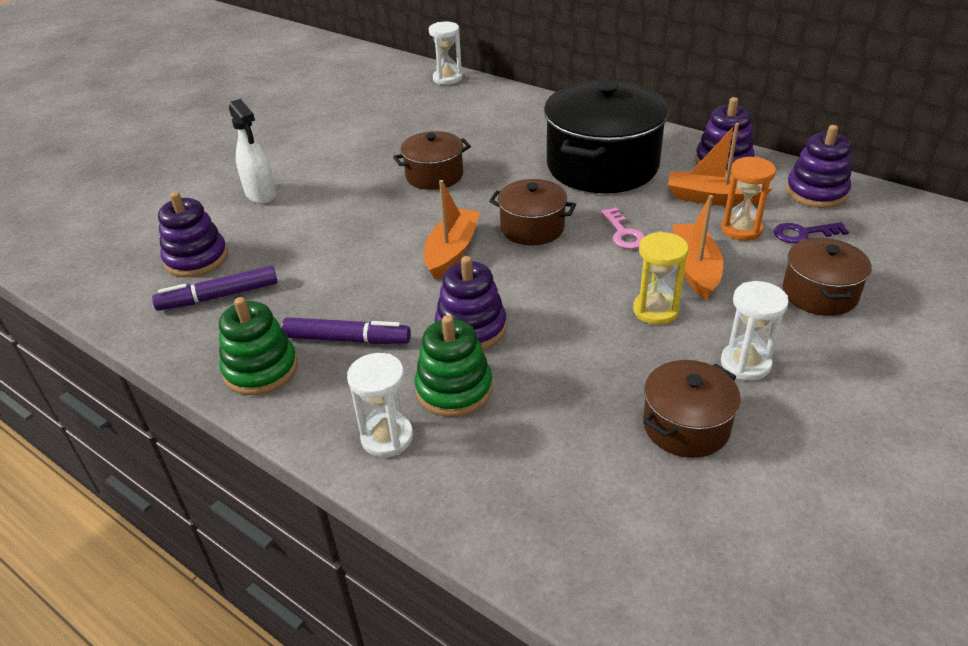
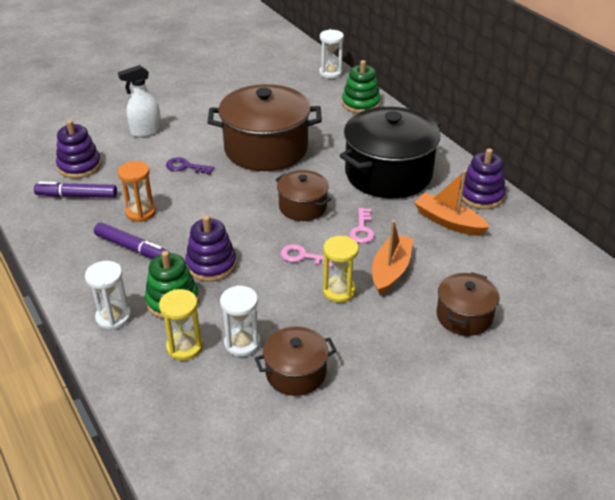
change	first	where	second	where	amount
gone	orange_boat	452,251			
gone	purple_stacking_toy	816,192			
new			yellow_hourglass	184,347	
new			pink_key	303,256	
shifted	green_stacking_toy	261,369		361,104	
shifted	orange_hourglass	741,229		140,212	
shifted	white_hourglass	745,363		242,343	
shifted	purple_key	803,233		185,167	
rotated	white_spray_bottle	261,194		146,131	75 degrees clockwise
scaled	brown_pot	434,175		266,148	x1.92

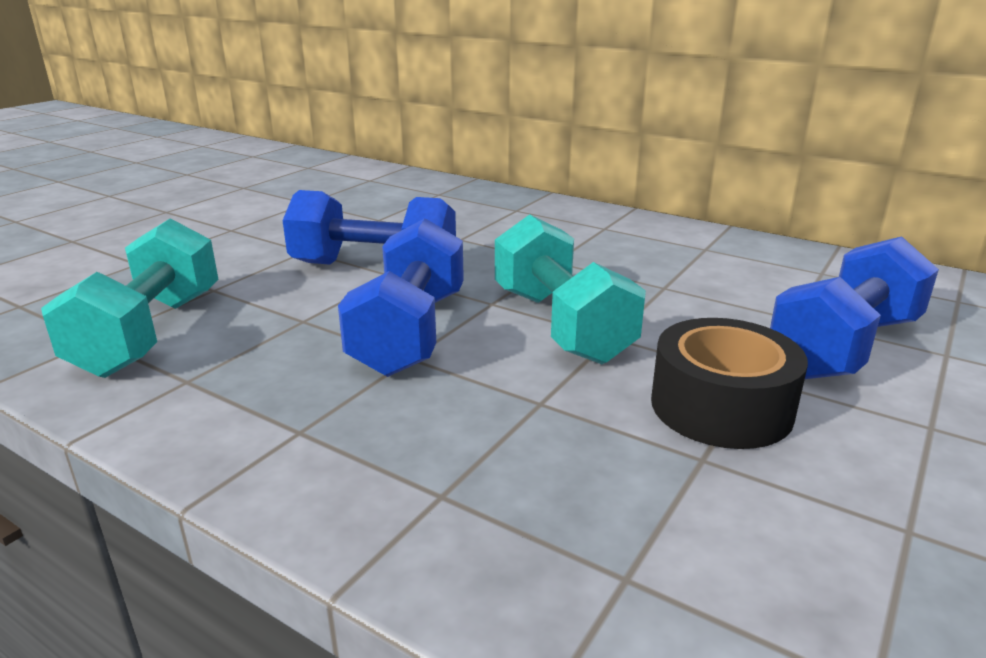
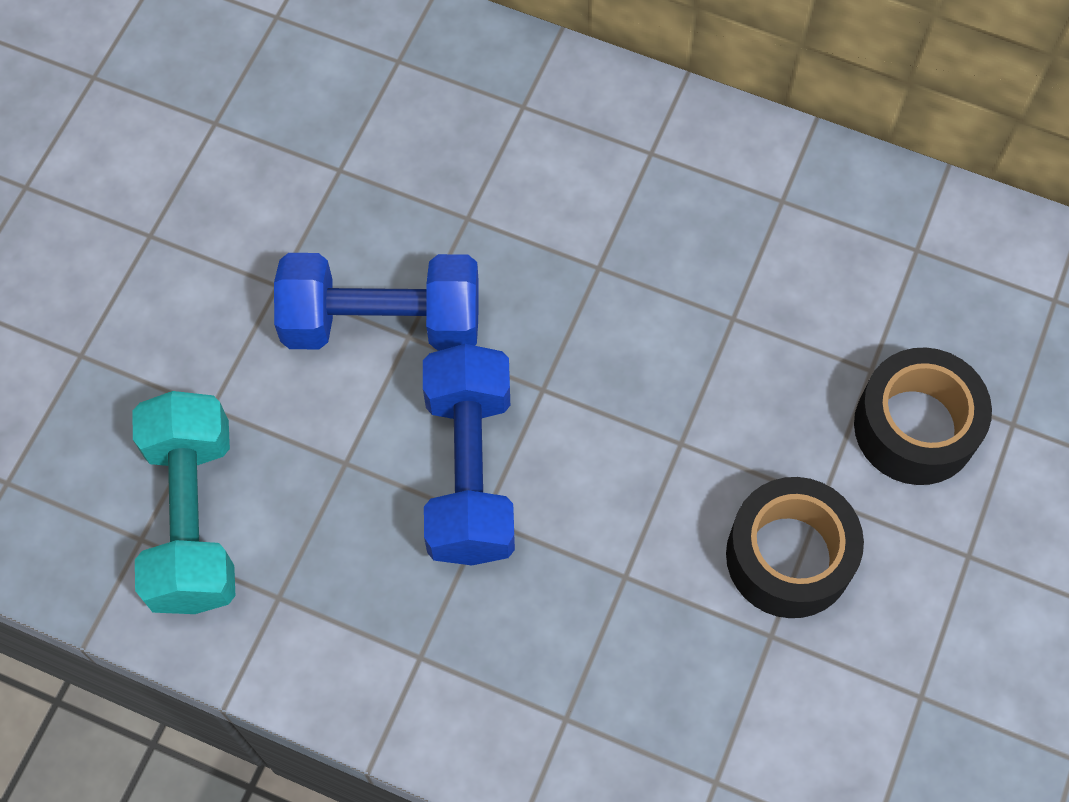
change	first	where	second	where	amount
gone	turquoise_dumbbell	561,325			
swapped	blue_dumbbell	844,347	black_tape	915,427	

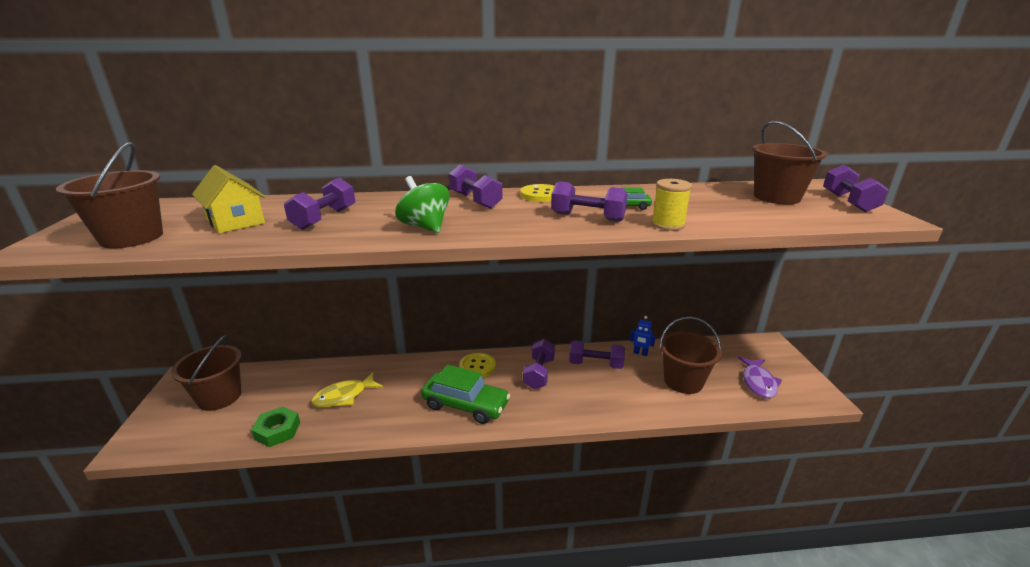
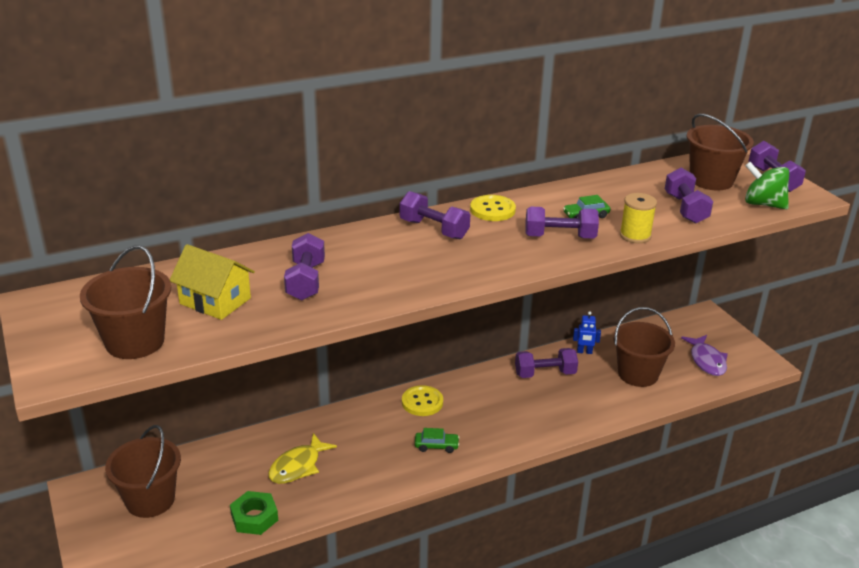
change	first	where	second	where	amount
shifted	green_spinning_top	425,227		763,204	
shifted	purple_dumbbell	539,373		685,209	
scaled	green_car	465,405		436,446	x0.47

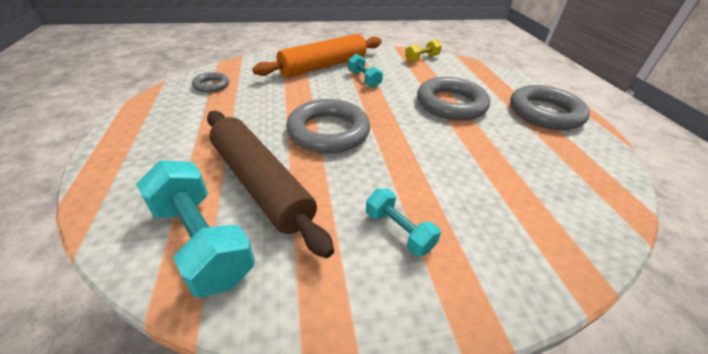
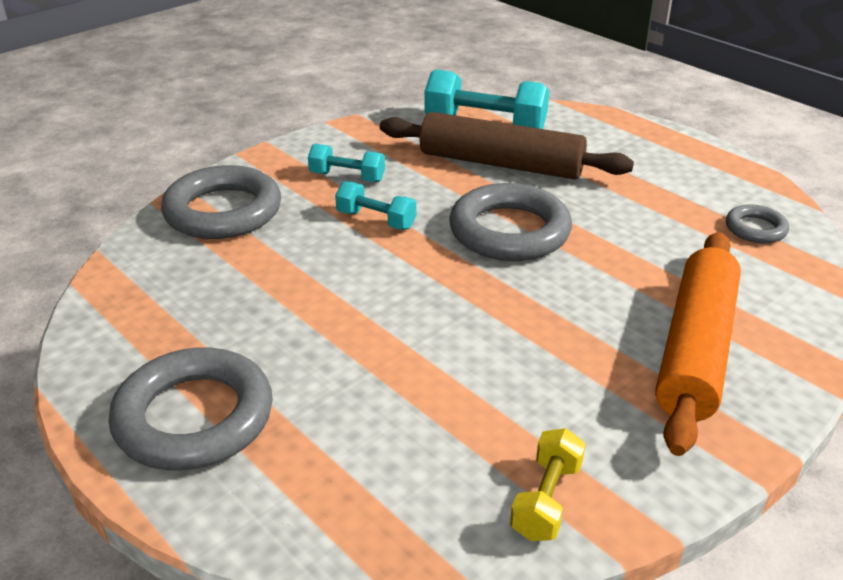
change	first	where	second	where	amount
shifted	turquoise_dumbbell	364,79		376,220	
shifted	grey_ring	451,104		223,211	

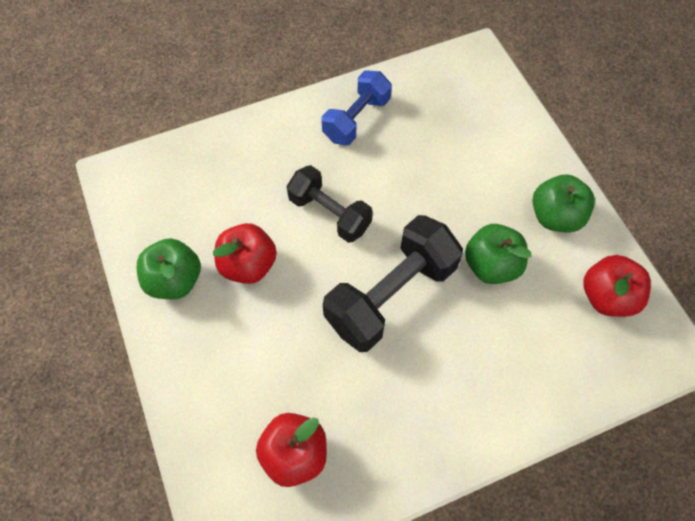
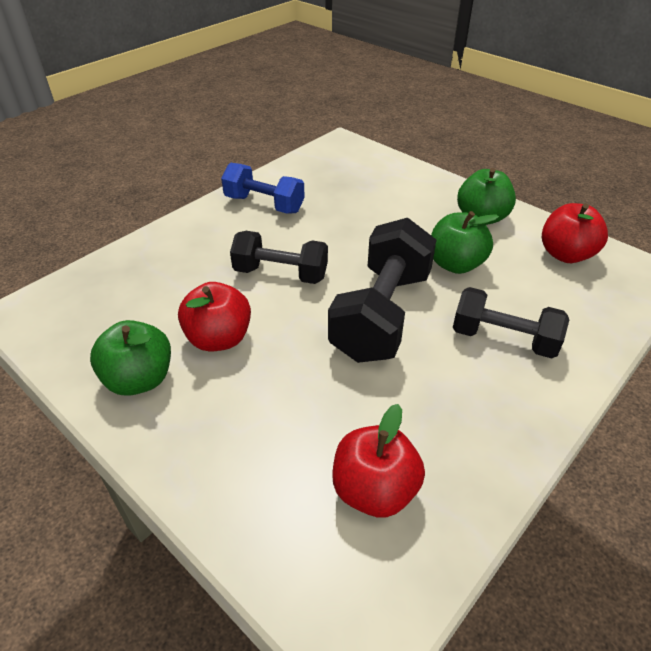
change	first	where	second	where	amount
new			black_dumbbell	503,339	
rotated	blue_dumbbell	356,119		264,204	75 degrees counterclockwise

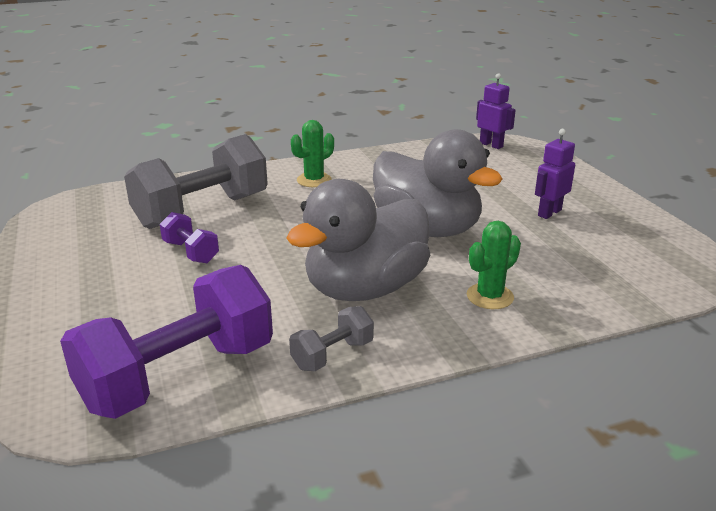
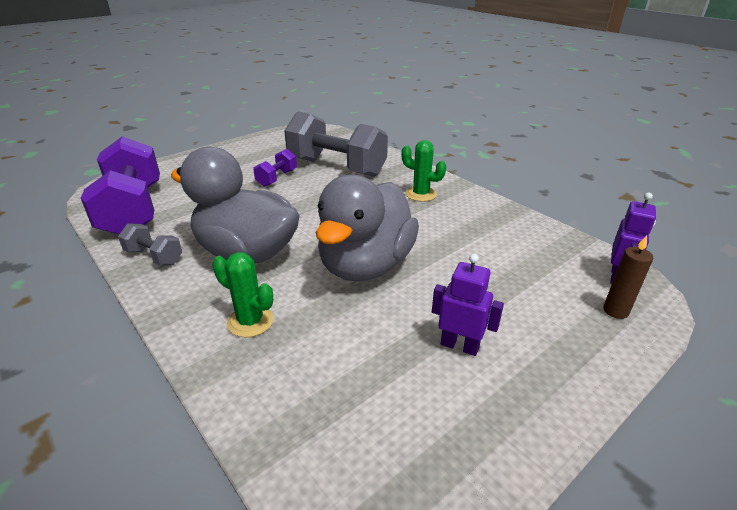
change	first	where	second	where	amount
new			brown_candle	615,311	
rotated	purple_dumbbell	179,376		133,210	45 degrees clockwise

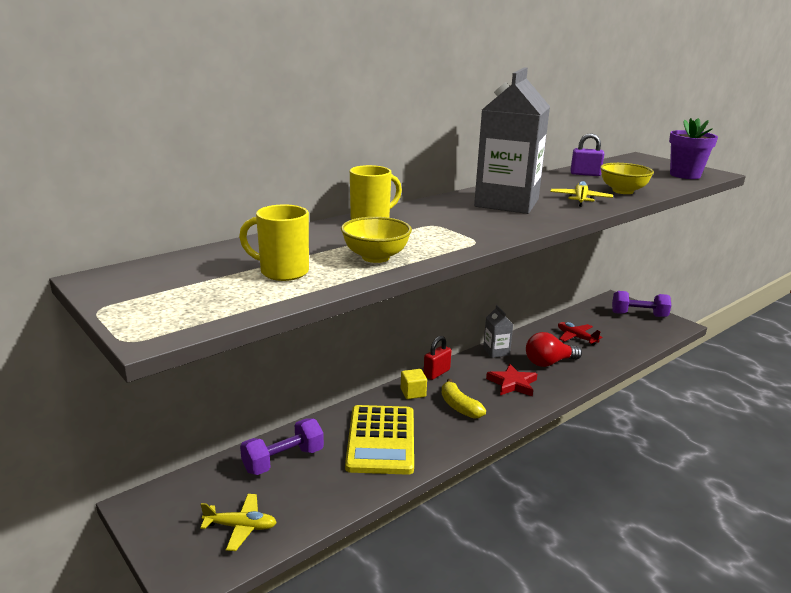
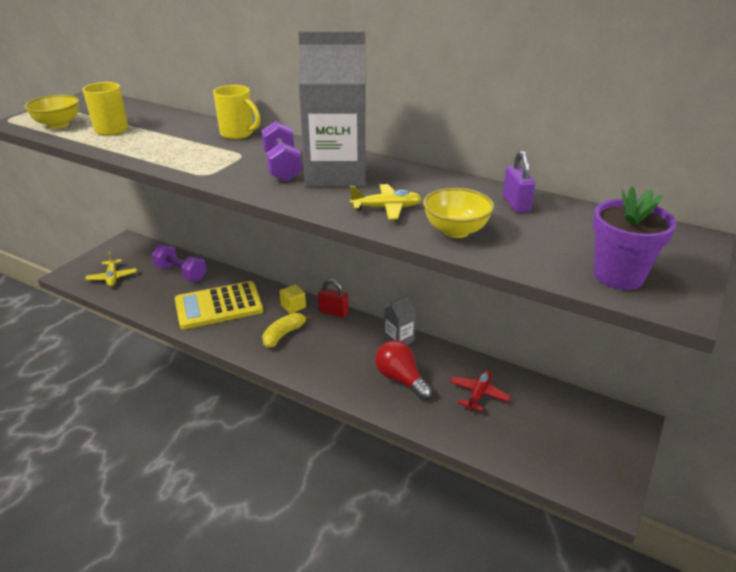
change	first	where	second	where	amount
gone	red_star	512,384			
shifted	yellow_bowl	375,257		58,124	
shifted	purple_dumbbell	638,315		282,167	

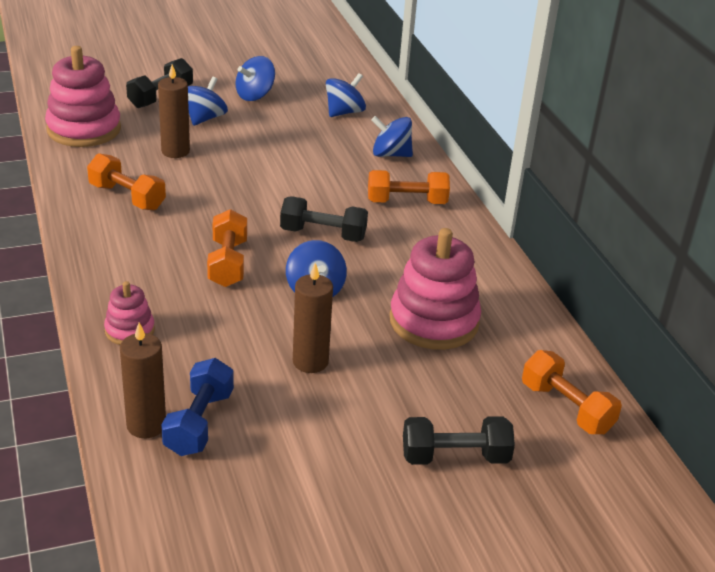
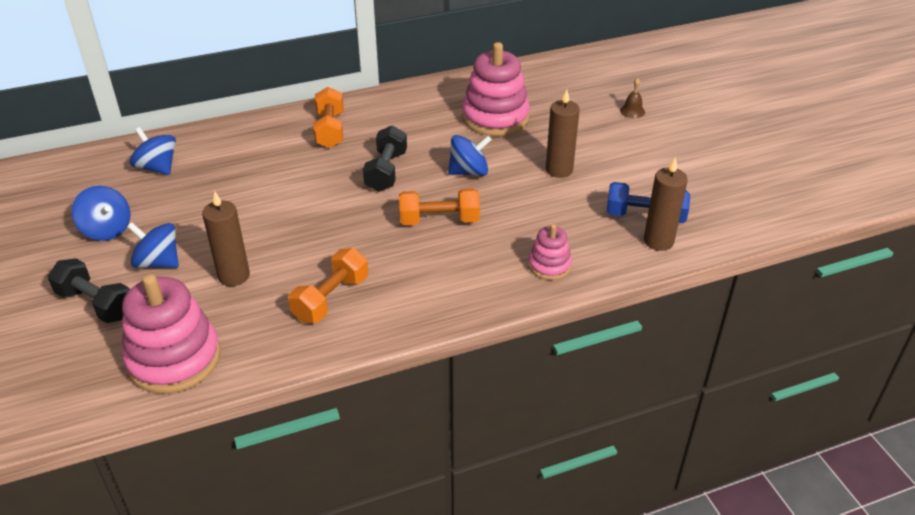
change	first	where	second	where	amount
gone	blue_spinning_top	390,154			
gone	orange_dumbbell	566,408			
swapped	black_dumbbell	455,457	brown_bell	632,111	

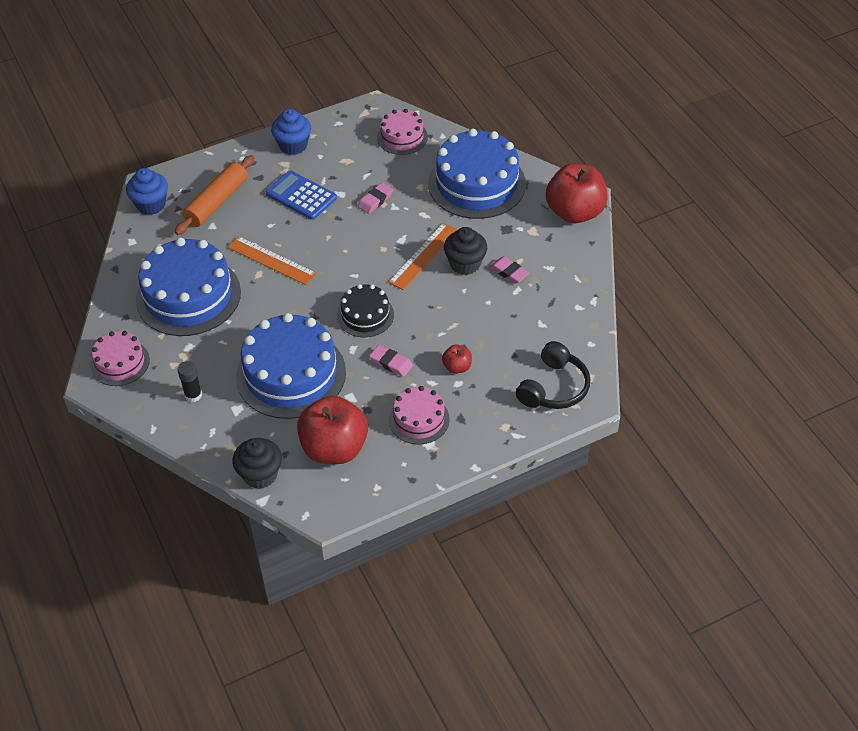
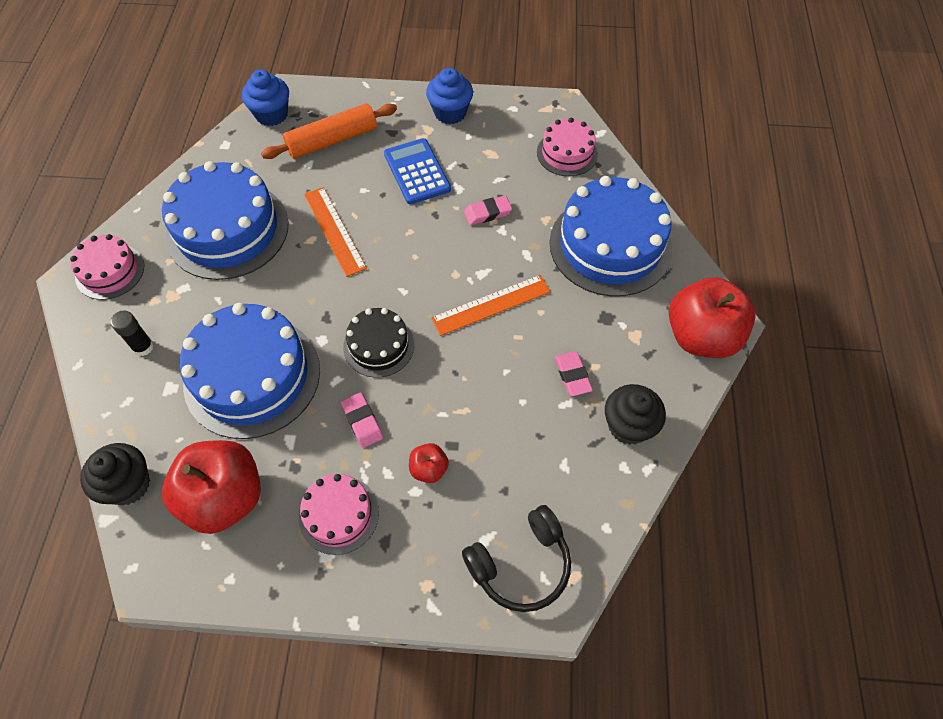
change	first	where	second	where	amount
shifted	black_cupcake	465,264		628,426	

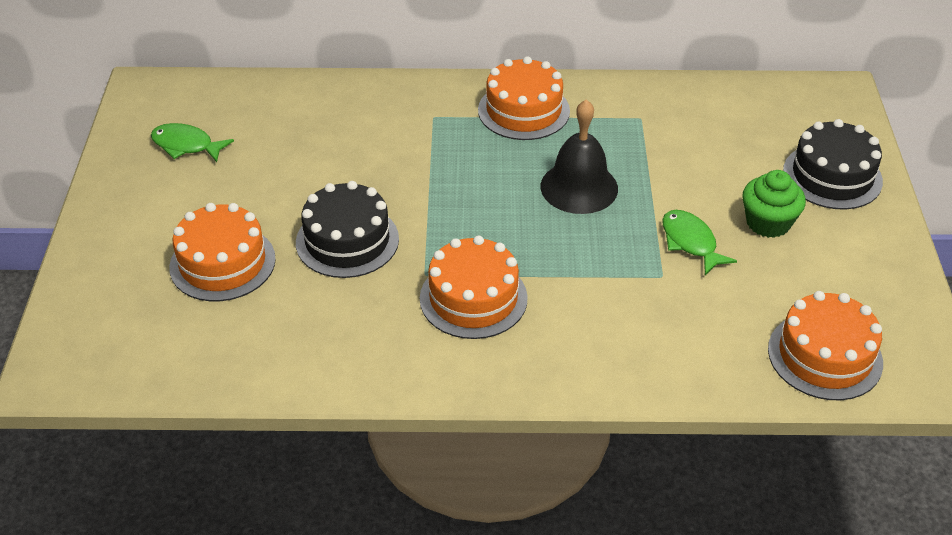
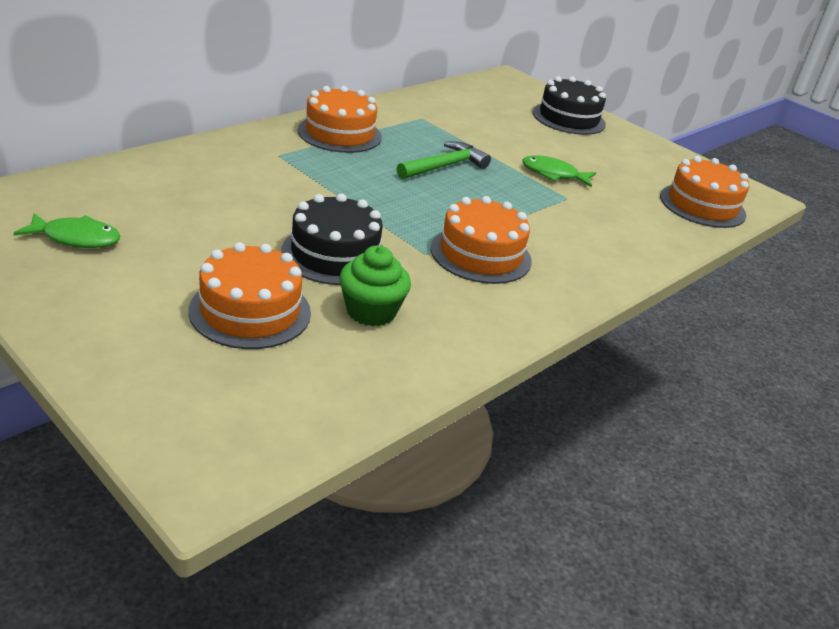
change	first	where	second	where	amount
shifted	green_cupcake	768,223		371,311	
swapped	black_bell	579,187	green_hammer	444,166	
rotated	green_fish	186,145		76,238	150 degrees counterclockwise

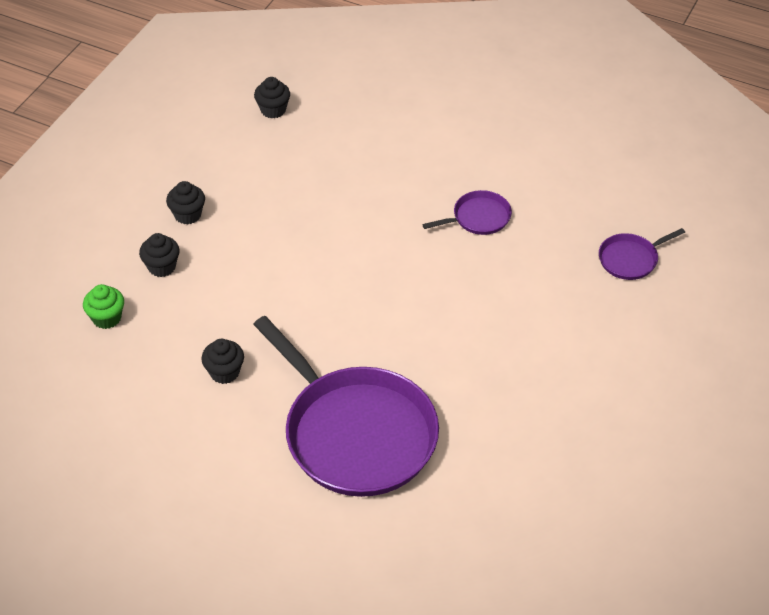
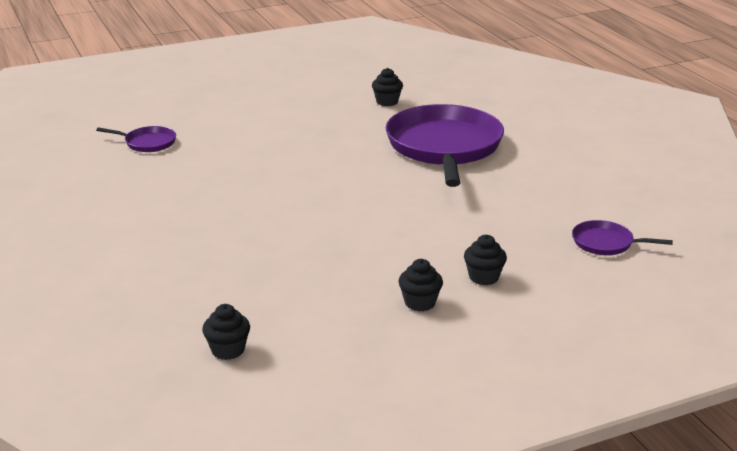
change	first	where	second	where	amount
gone	green_cupcake	107,318			
shifted	black_cupcake	224,372		387,102	
shifted	purple_pan	478,217		606,243	

